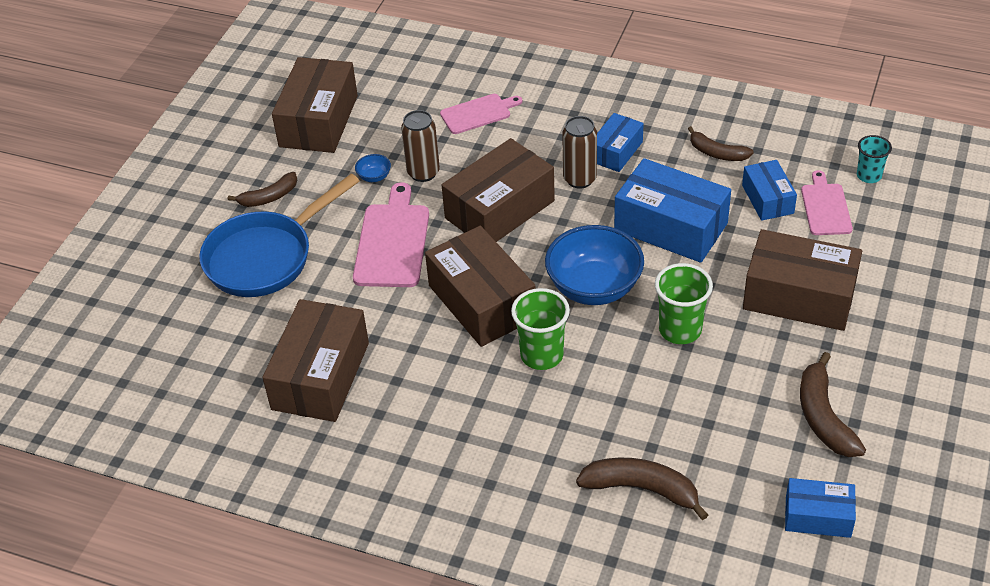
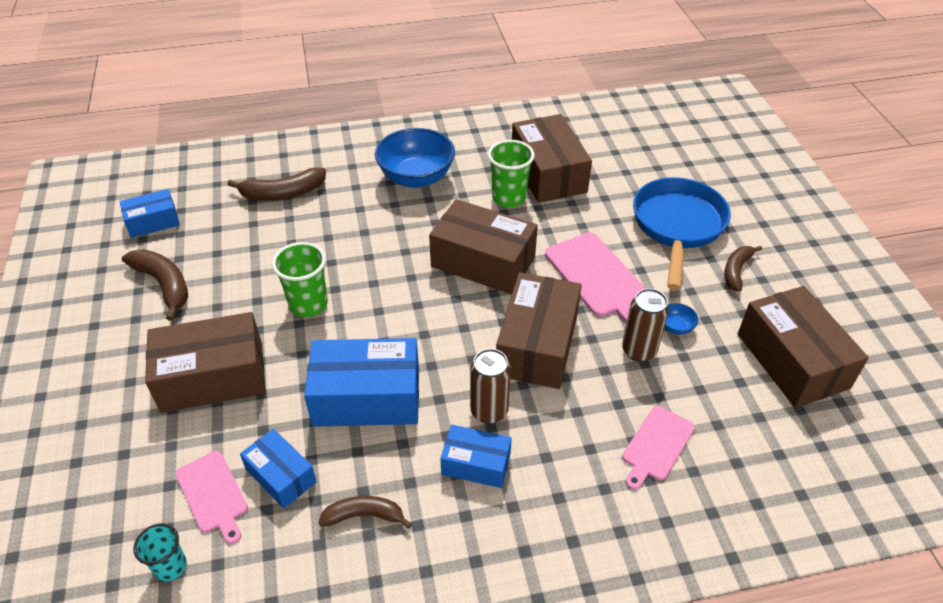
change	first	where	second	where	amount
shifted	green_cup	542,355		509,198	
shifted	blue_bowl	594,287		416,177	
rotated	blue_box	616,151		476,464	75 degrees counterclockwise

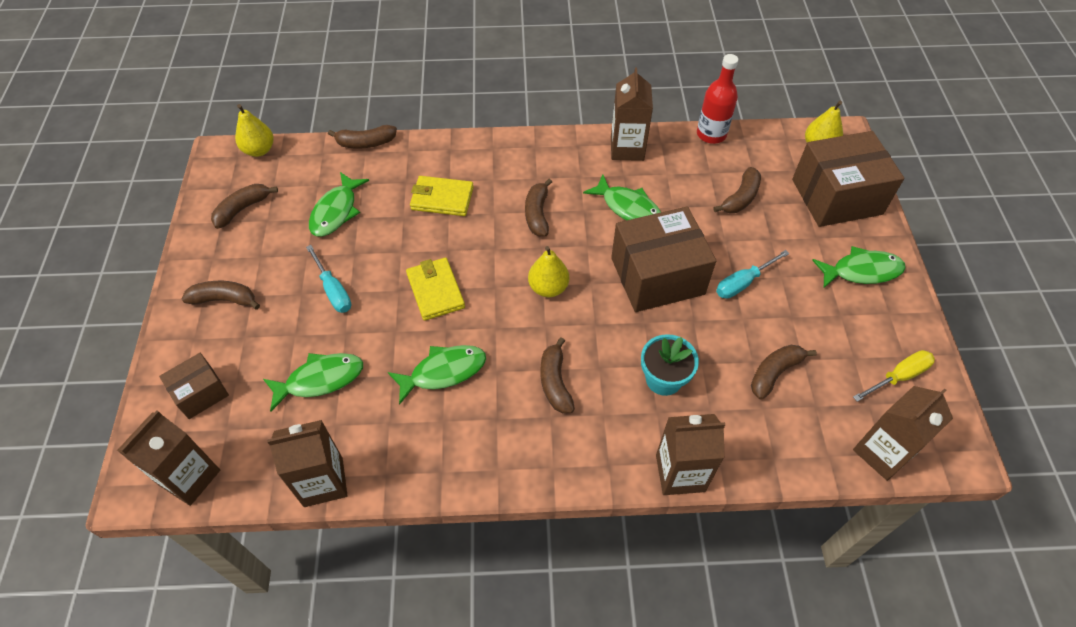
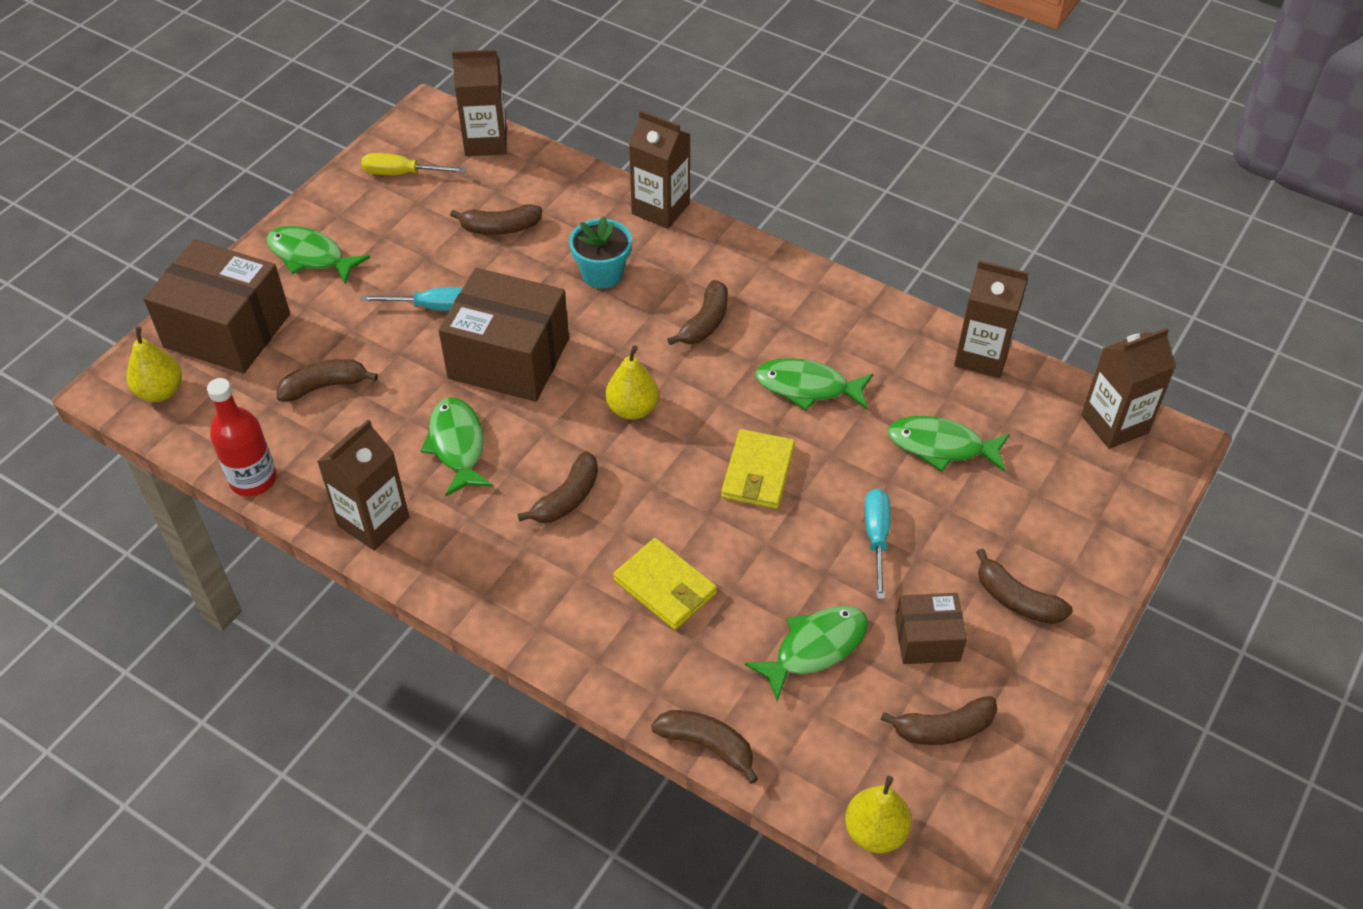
change	first	where	second	where	amount
shifted	brown_box	200,393		927,639	

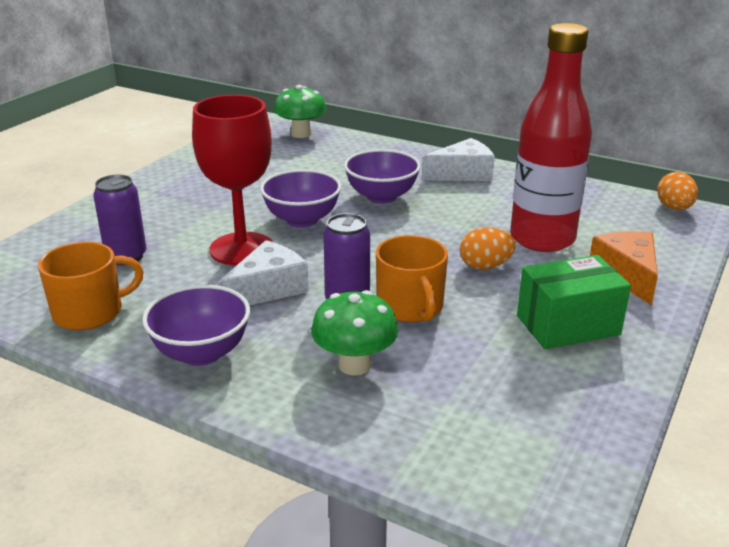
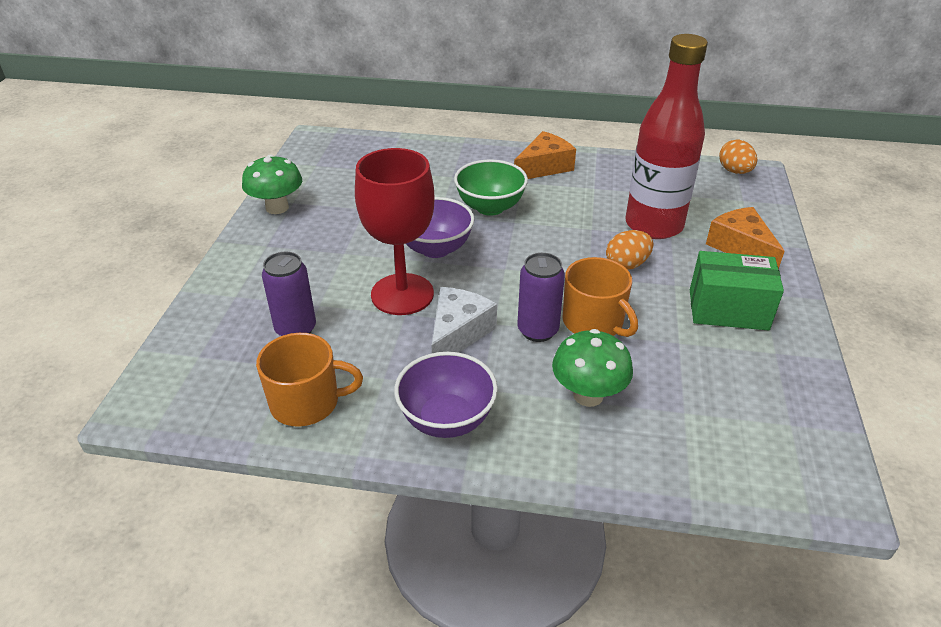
change	first	where	second	where	amount
shifted	green_mushroom	301,134		277,207	
repainted	purple_bowl	381,197	green_bowl	490,207	
repainted	white_cheese	463,173	orange_cheese	544,167	
rotated	orange_mug	90,312		306,402	45 degrees clockwise
rotated	green_box	568,325		728,310	45 degrees clockwise

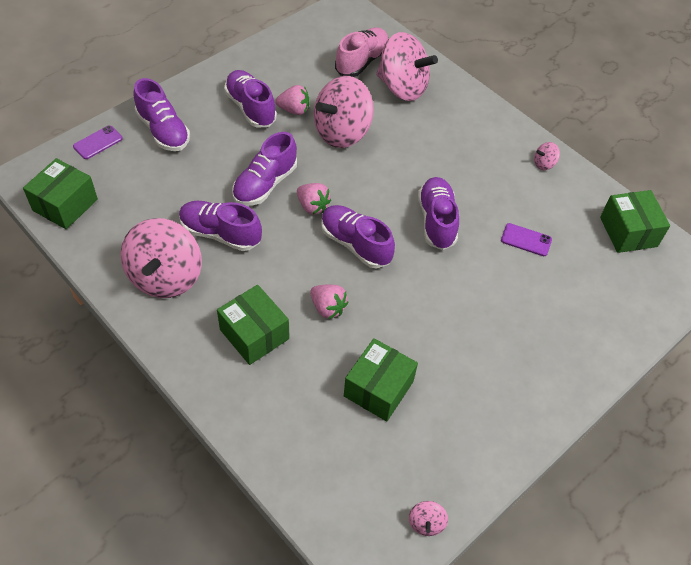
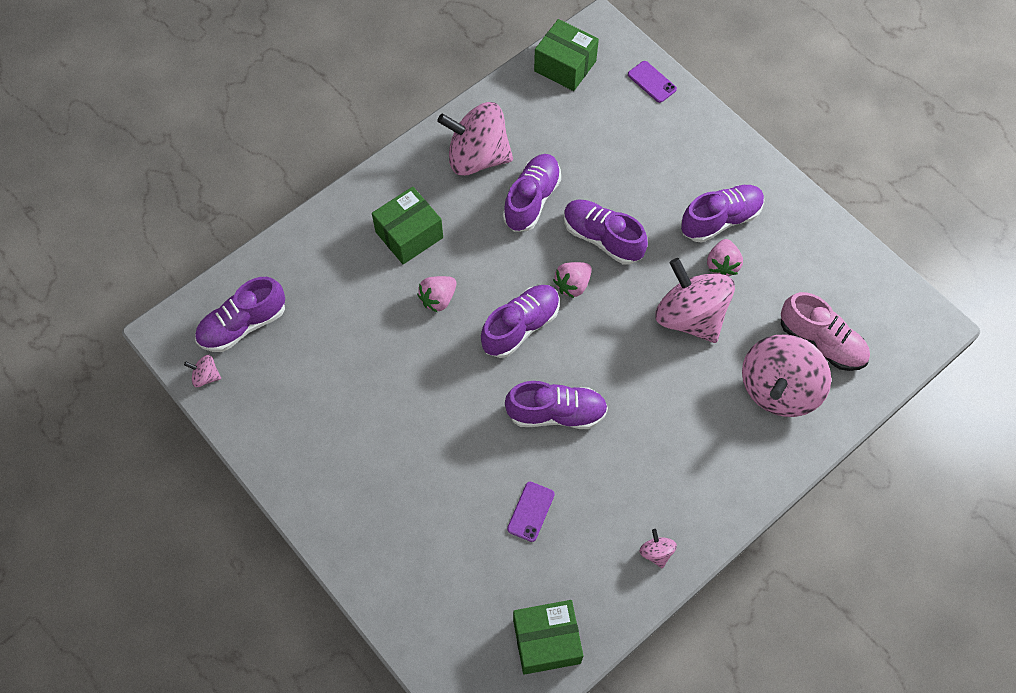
change	first	where	second	where	amount
gone	green_box	378,389			
shifted	purple_shoe	163,131		243,325	

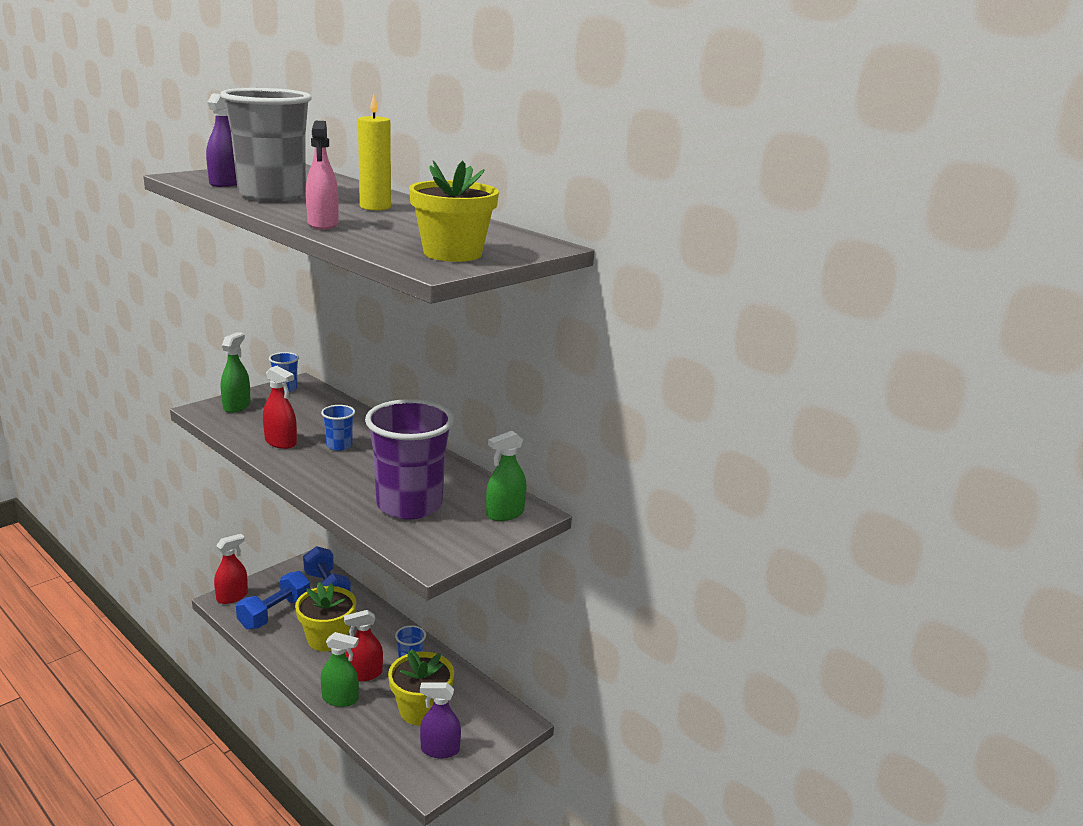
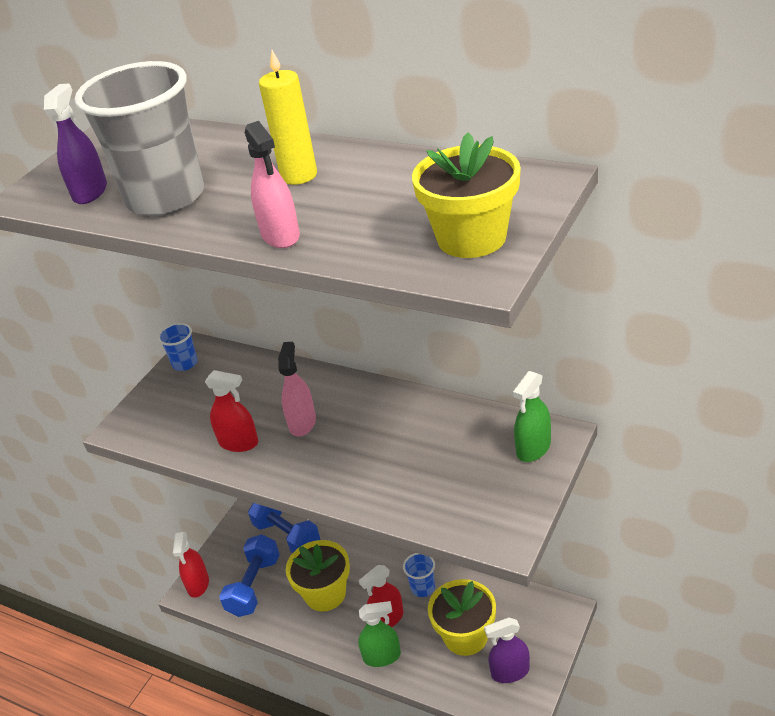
change	first	where	second	where	amount
gone	green_spray_bottle	237,406			
gone	purple_cup	409,505			
swapped	blue_cup	339,445	pink_spray_bottle	302,423	
rotated	red_spray_bottle	232,597		198,584	150 degrees clockwise

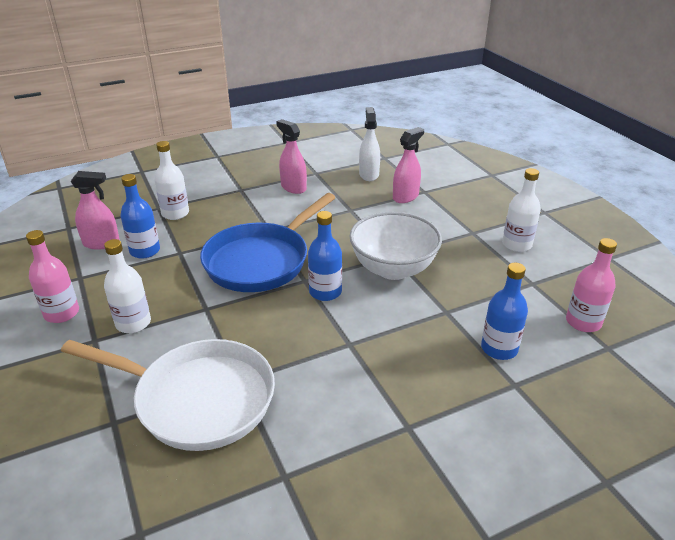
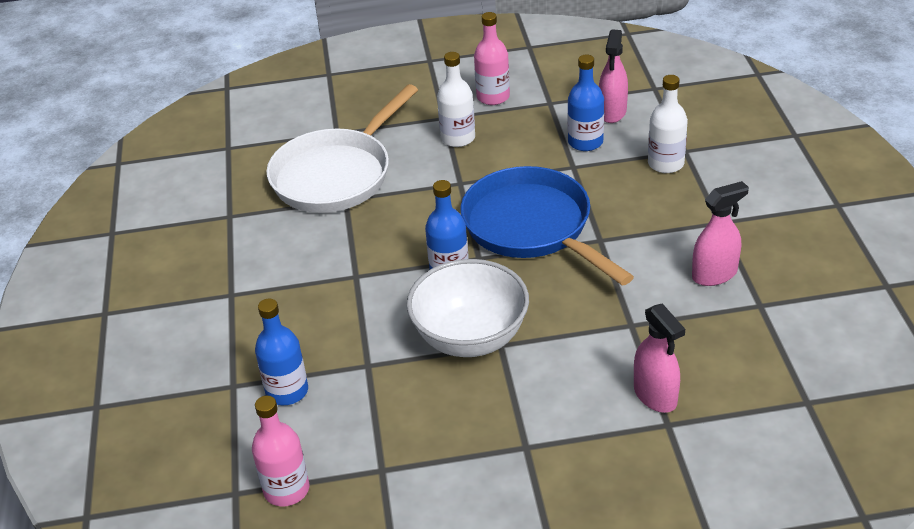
change	first	where	second	where	amount
gone	white_spray_bottle	369,174			
gone	white_bottle	516,244			

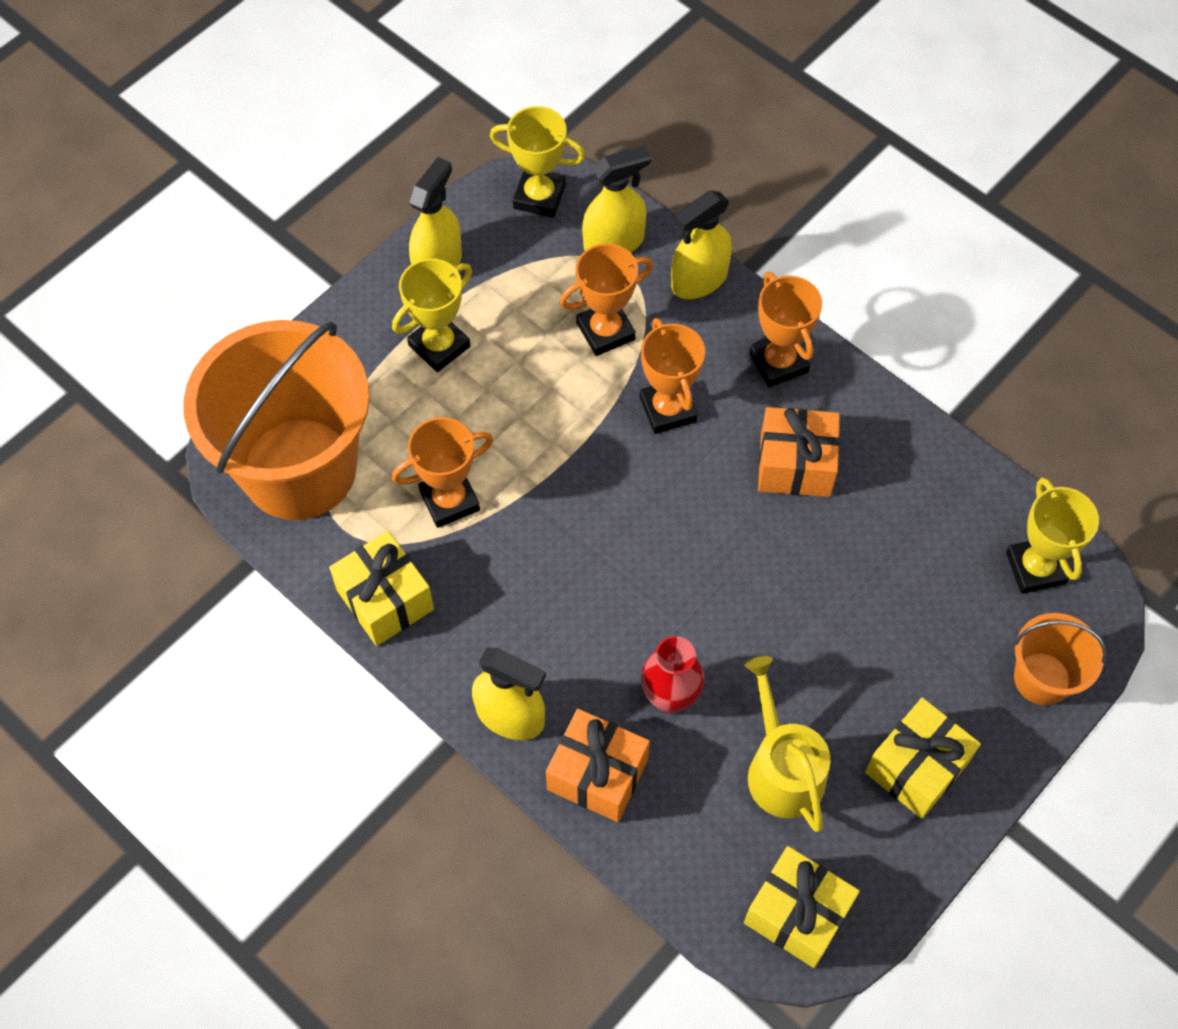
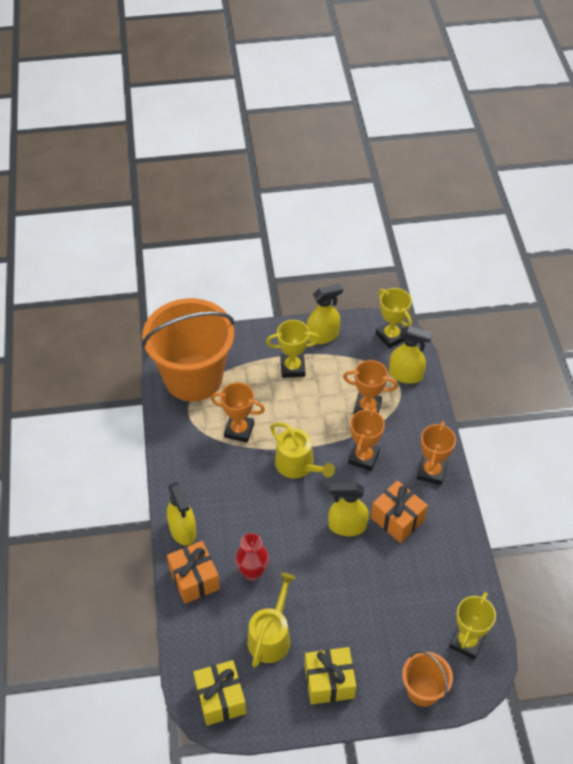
change	first	where	second	where	amount
gone	yellow_gift	385,600			
new			yellow_watering_can	298,465	
shifted	yellow_spray_bottle	699,280		347,526	

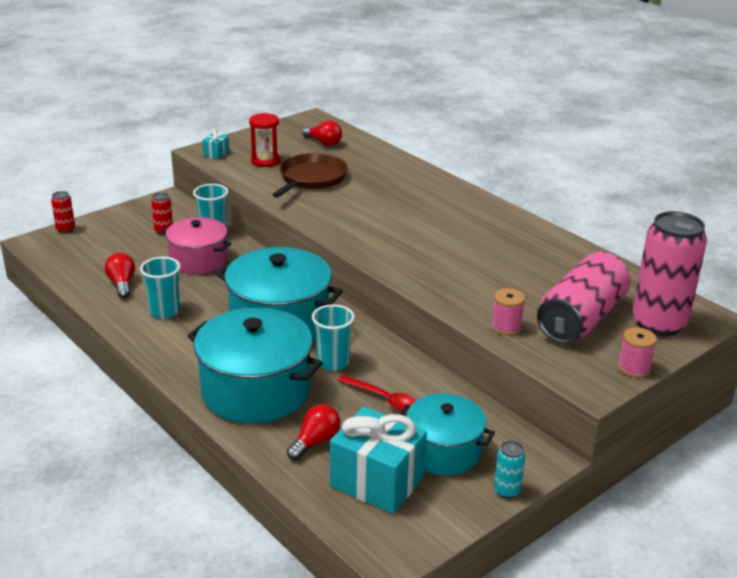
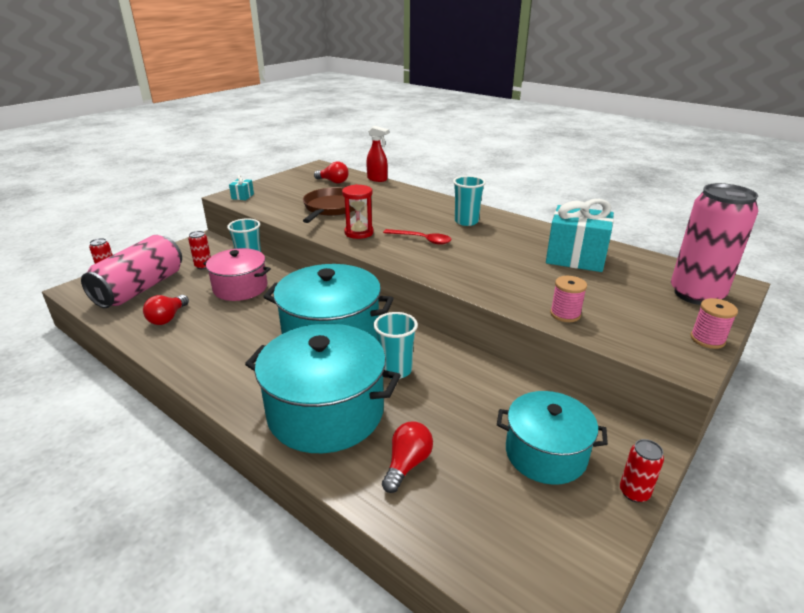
change	first	where	second	where	amount
new			red_spray_bottle	377,179	
shifted	turquoise_cup	164,311		466,221	
shifted	red_hourglass	265,161		359,233	
shifted	turquoise_gift	377,481		575,258	
shifted	red_spoon	384,399		422,240	
shifted	pink_can	581,319		140,288	
repainted	turquoise_can	507,491	red_can	634,492	
rotated	red_light_bulb	122,284		168,318	135 degrees counterclockwise

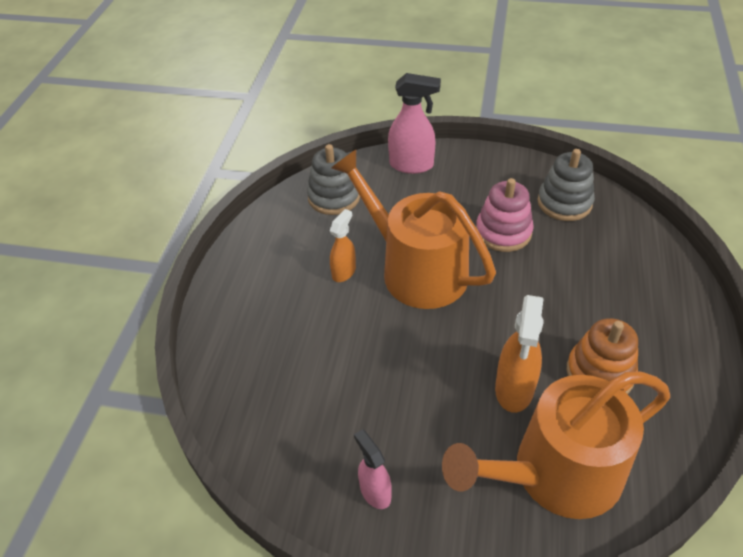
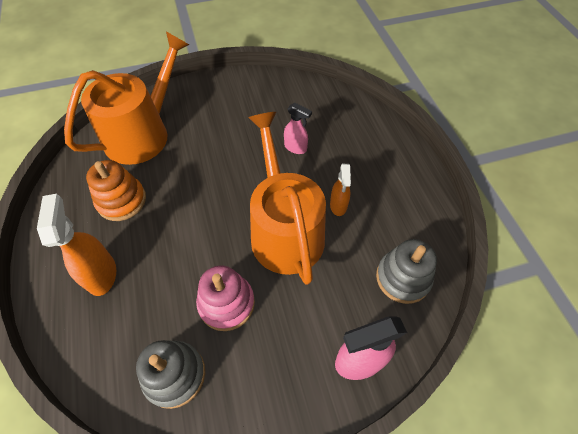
change	first	where	second	where	amount
shifted	pink_spray_bottle	375,491		295,148	
shifted	orange_spray_bottle	514,389		101,274	
rotated	orange_watering_can	416,269		284,230	120 degrees counterclockwise

